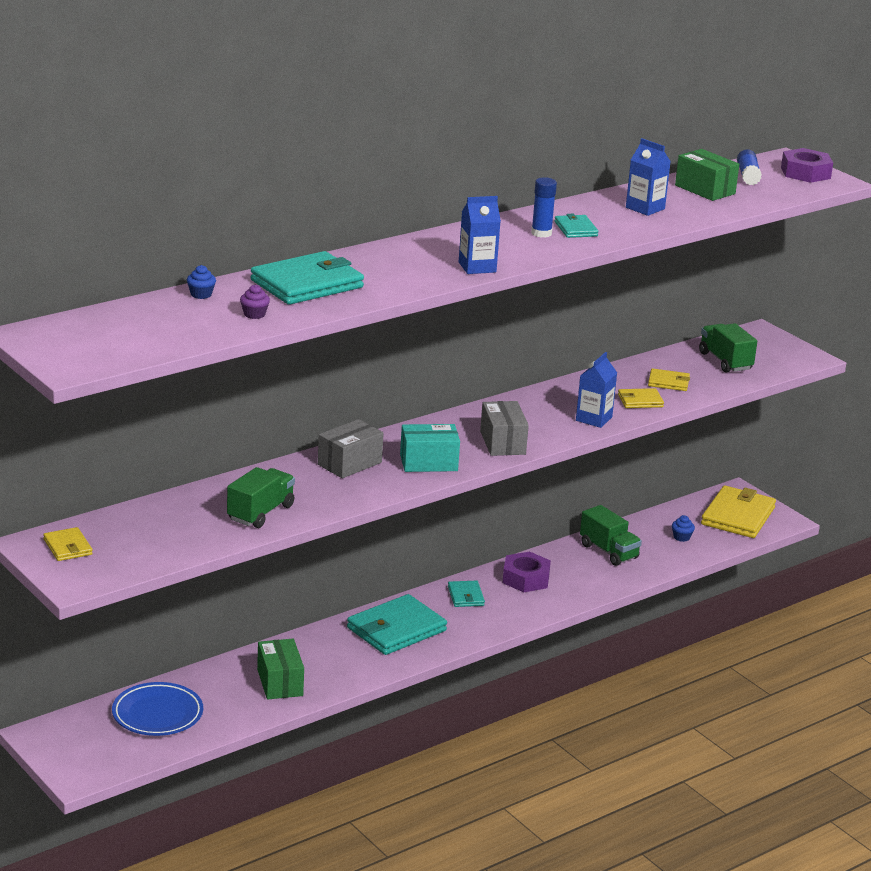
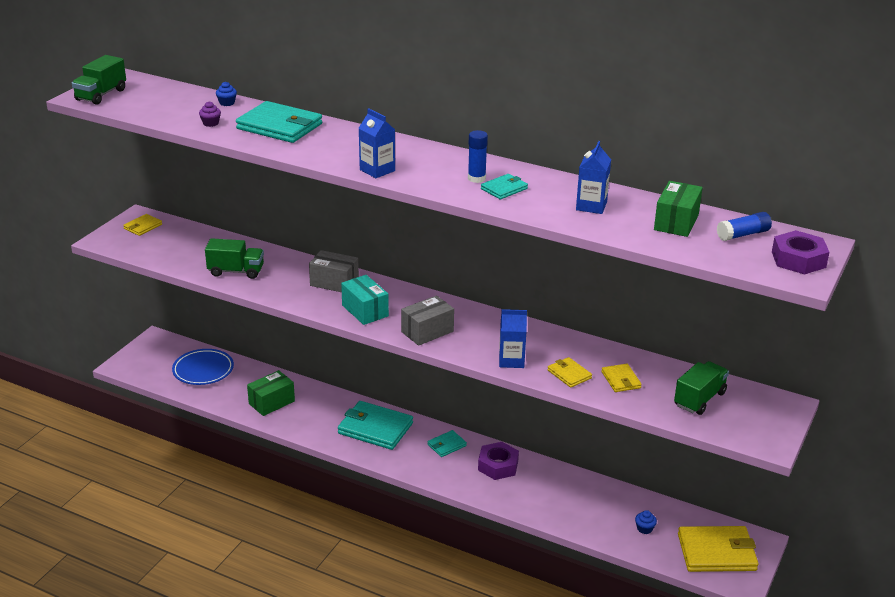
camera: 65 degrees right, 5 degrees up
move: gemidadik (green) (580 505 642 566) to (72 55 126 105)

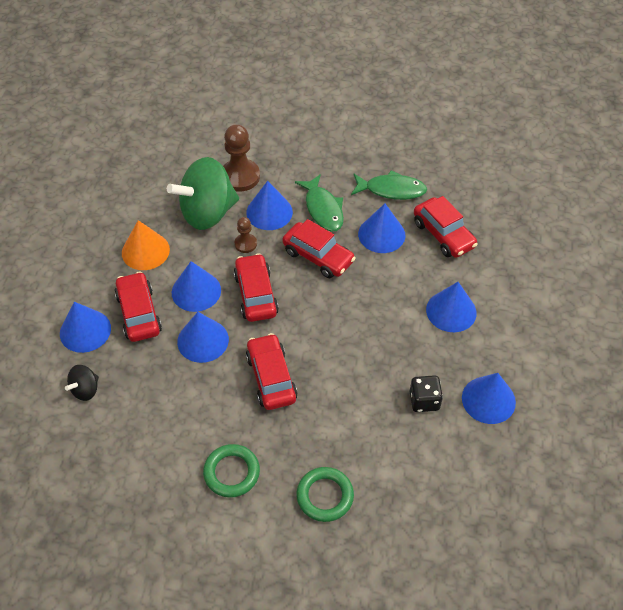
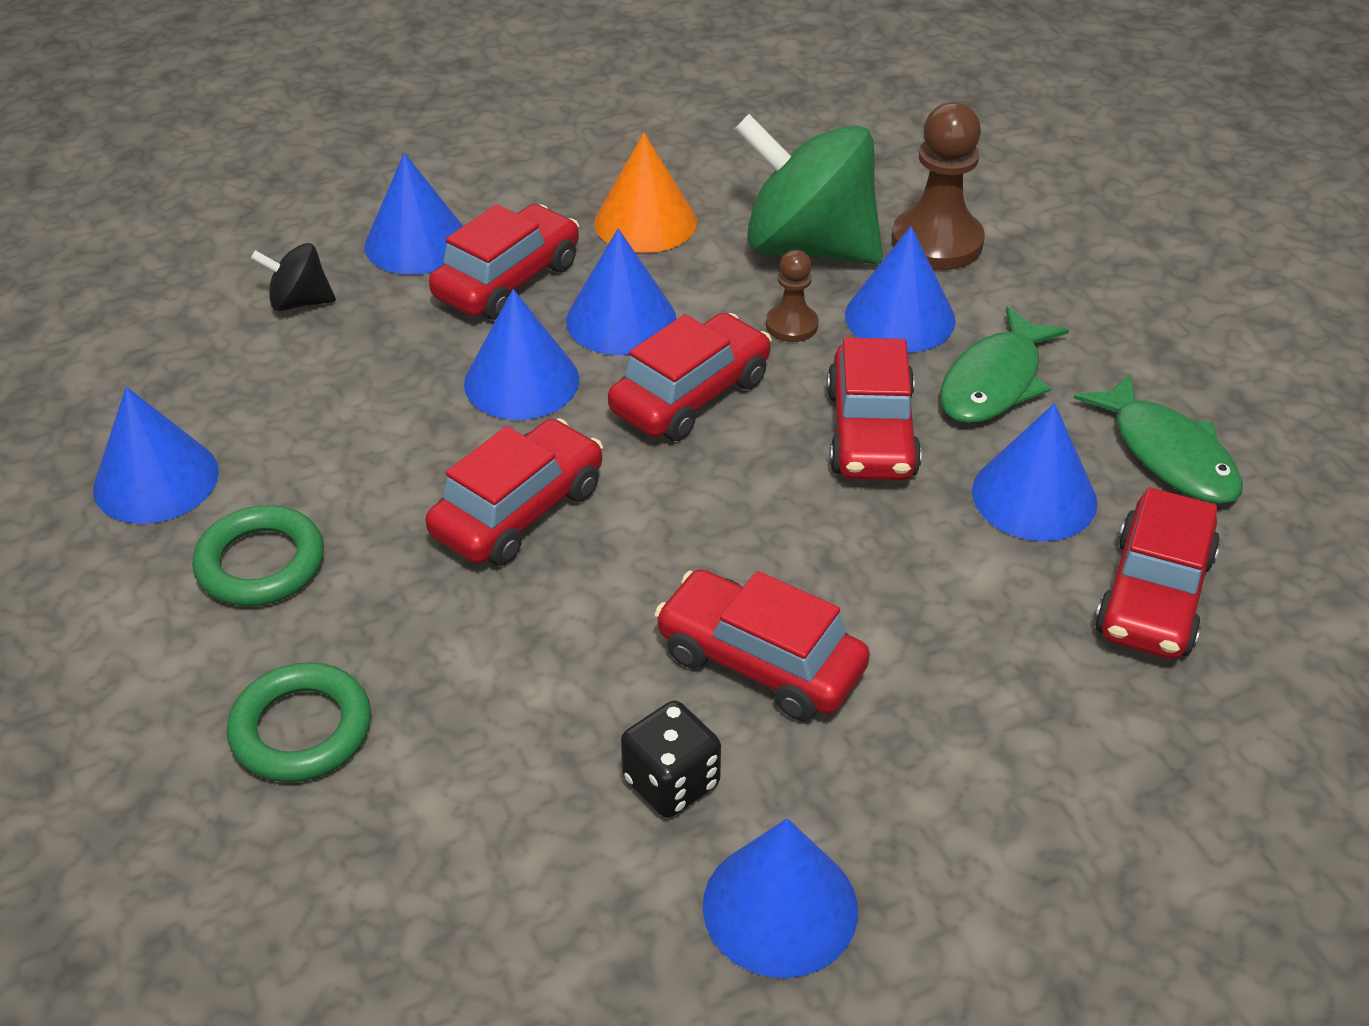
camera: 55 degrees right, 10 degrees down
insert: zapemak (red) (654 569 870 721)
move: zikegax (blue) (426 282 477 332) to (93 387 219 524)

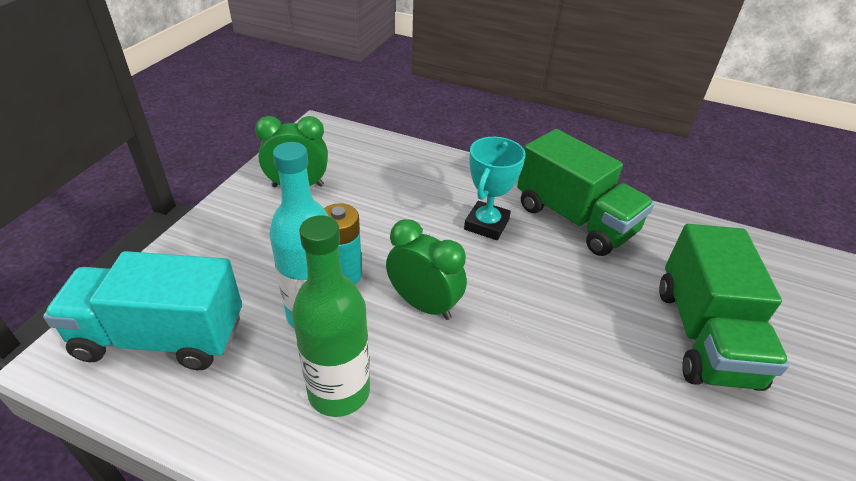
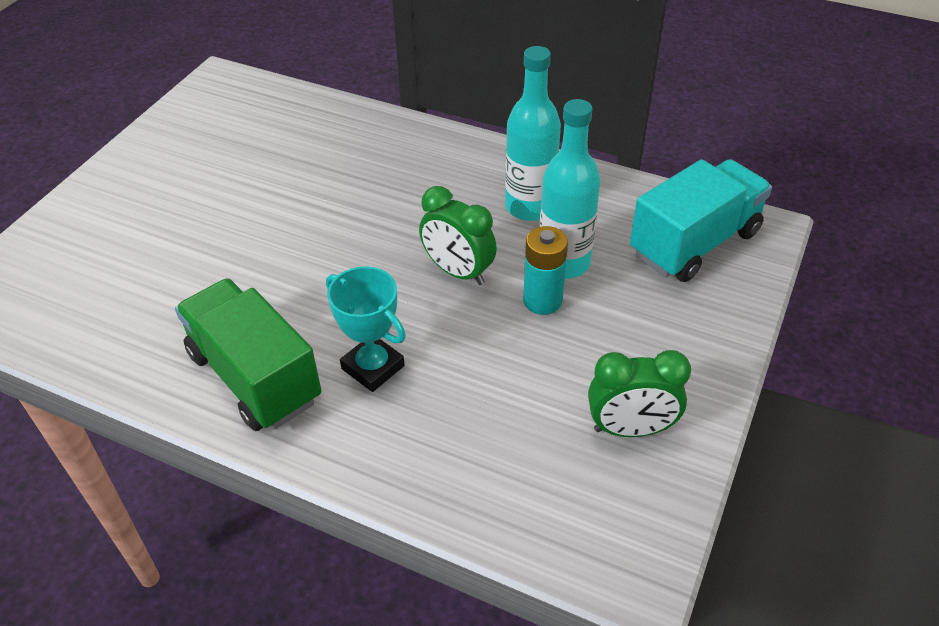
camera: 175 degrees left, 5 degrees up
delete: gemidadik (green) (659 224 789 391)
recolor: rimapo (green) (292 215 370 417) to rimapo (turquoise) (505 46 561 221)
rotate: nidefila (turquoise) (464 137 526 240) = (326 266 406 392) 75 degrees counterclockwise; gemidadik (turquoise) (43 251 242 370) = (630 159 772 282) 45 degrees counterclockwise

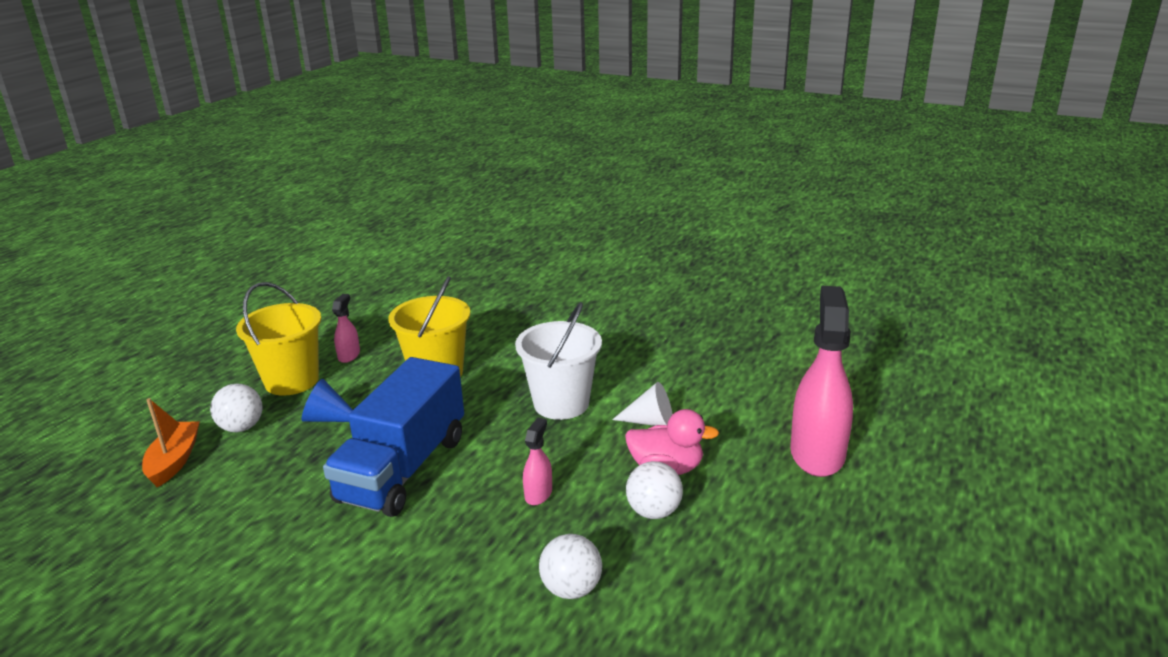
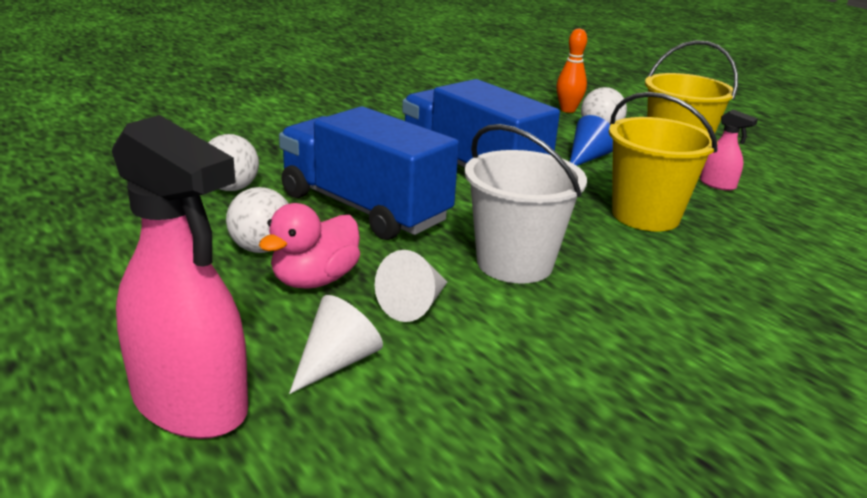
camera: 115 degrees right, 0 degrees up
insert: zikegax (white) (289 295 383 394)
replace: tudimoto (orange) (142 398 200 487) to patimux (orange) (556 28 587 113); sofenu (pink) (523 418 552 505) to gemidadik (blue) (279 106 459 240)

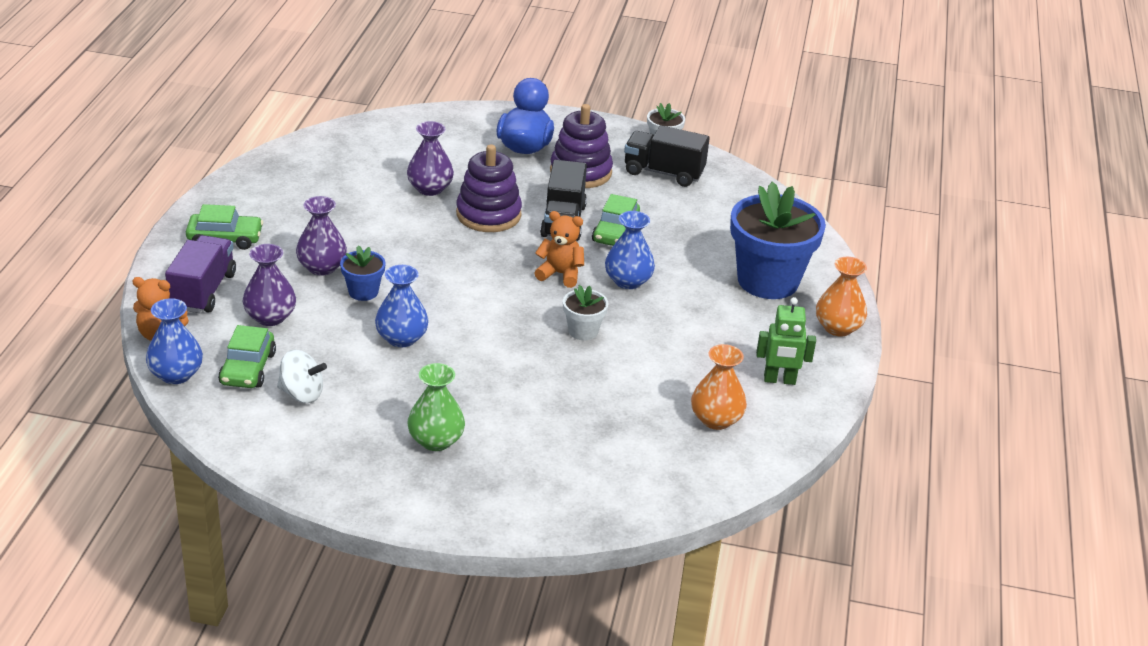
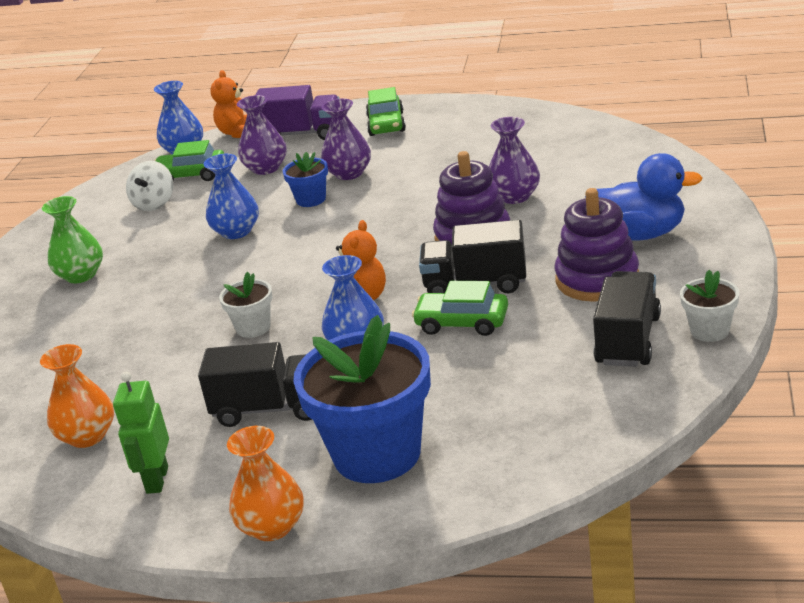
camera: 95 degrees right, 5 degrees down
insert: gemidadik (black) (198 342 312 427)

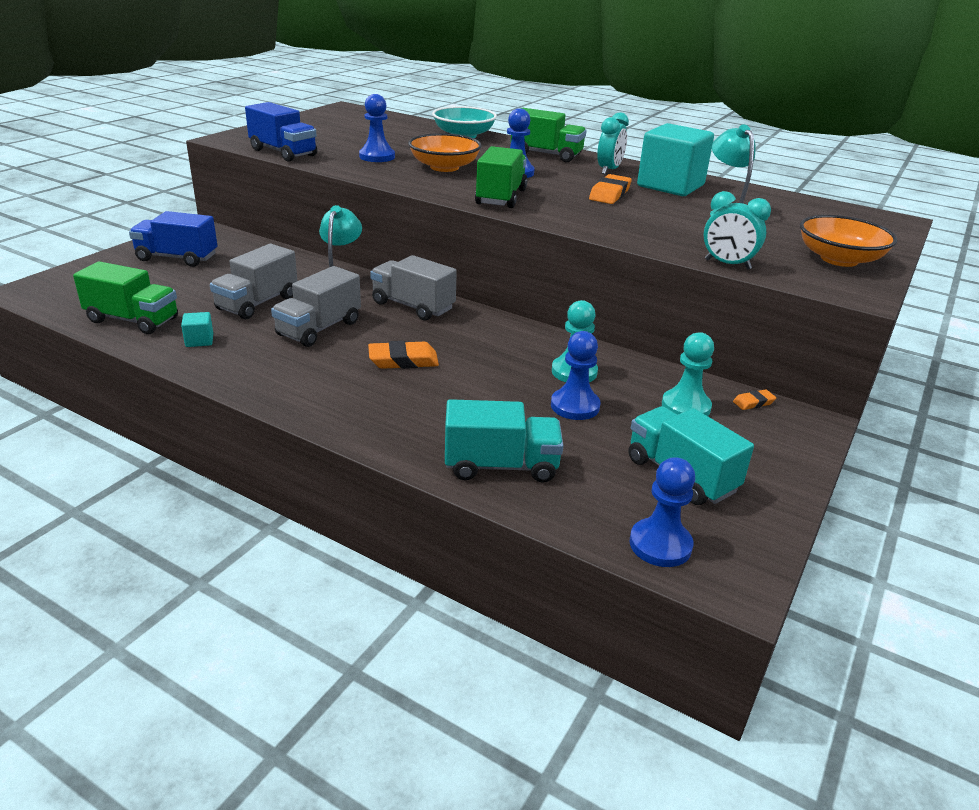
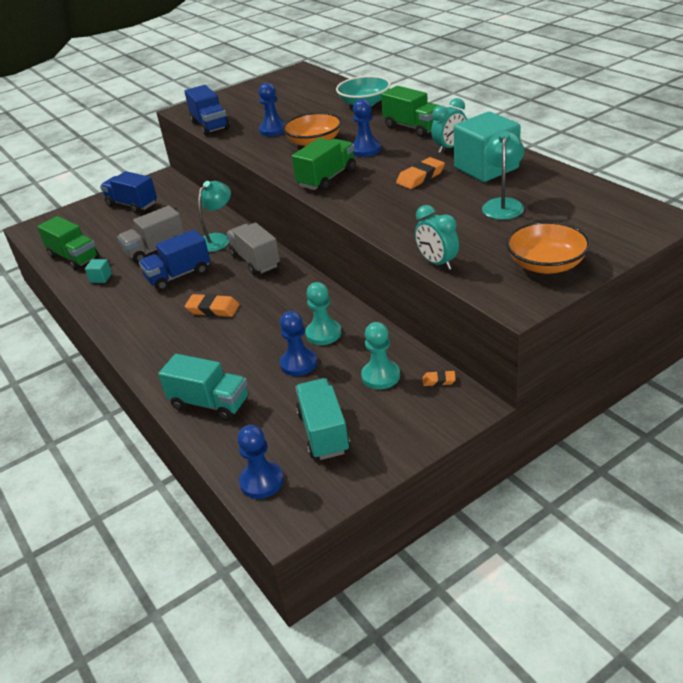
camera: 30 degrees right, 5 degrees up
recolor: gemidadik (grey) (271 266 361 347) to gemidadik (blue) (139 229 210 291)

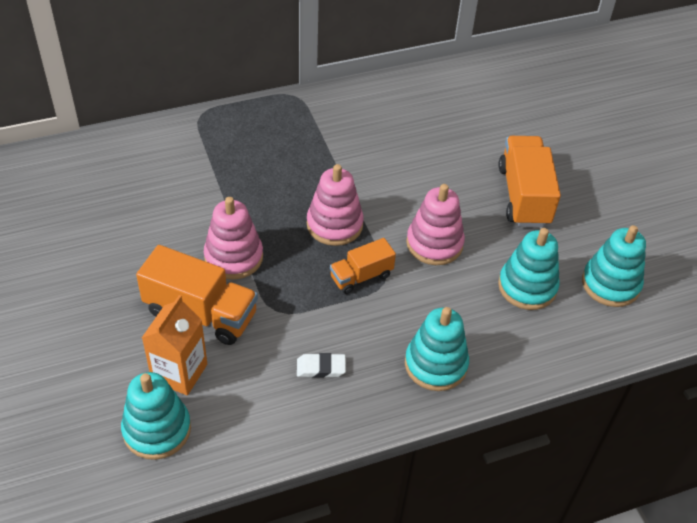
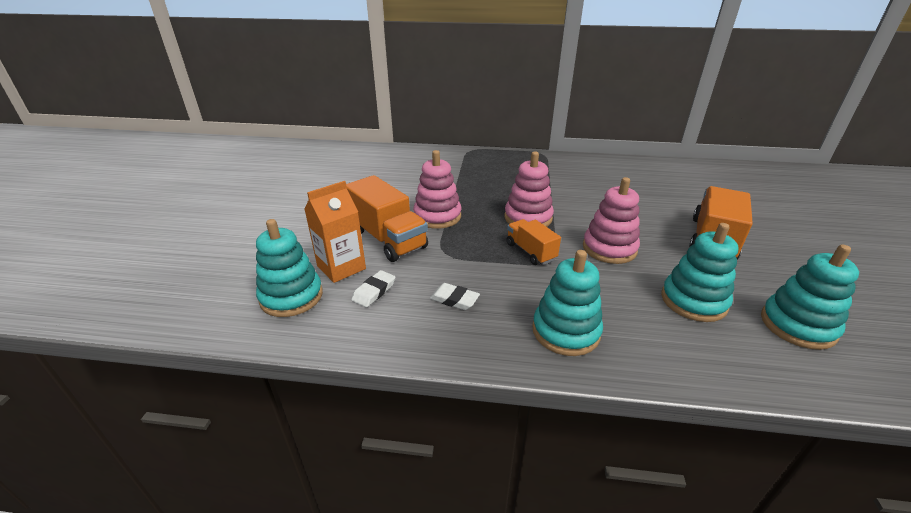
camera: 30 degrees right, 15 degrees down
insert: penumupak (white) (351 270 395 308)
rotate: gemidadik (orange) (330 238 396 294) = (507 219 561 265) 60 degrees clockwise

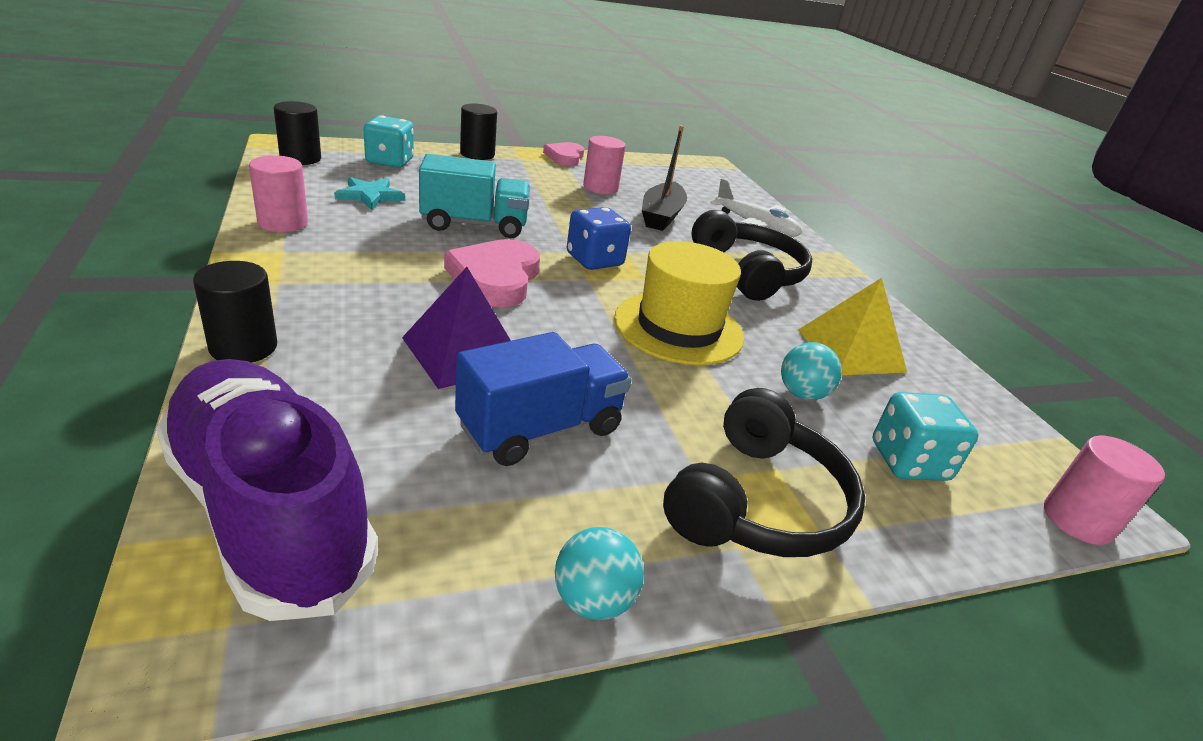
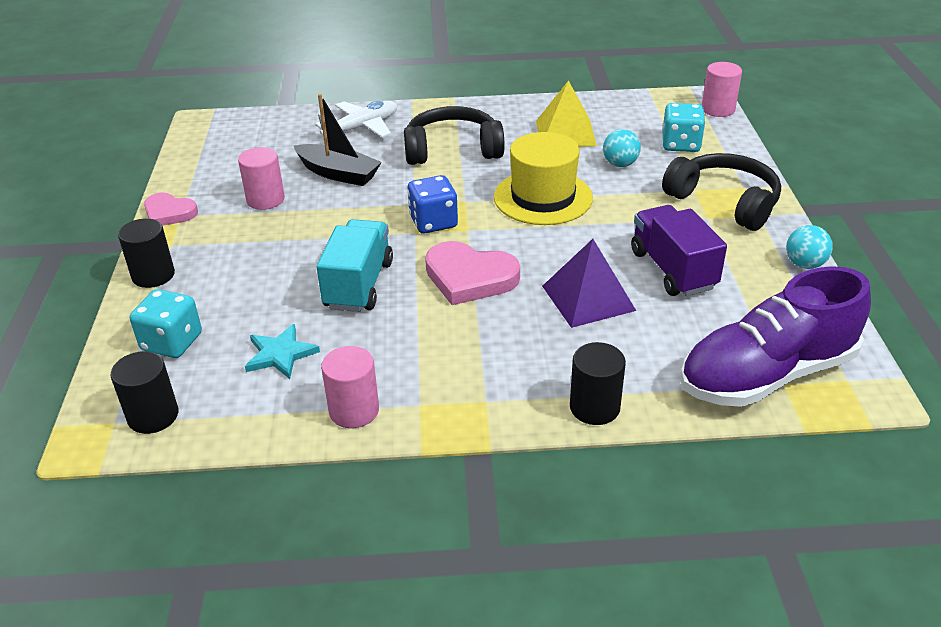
camera: 70 degrees left, 5 degrees up
recolor: gemidadik (blue) (455 332 632 466) to gemidadik (purple) (631 205 727 296)

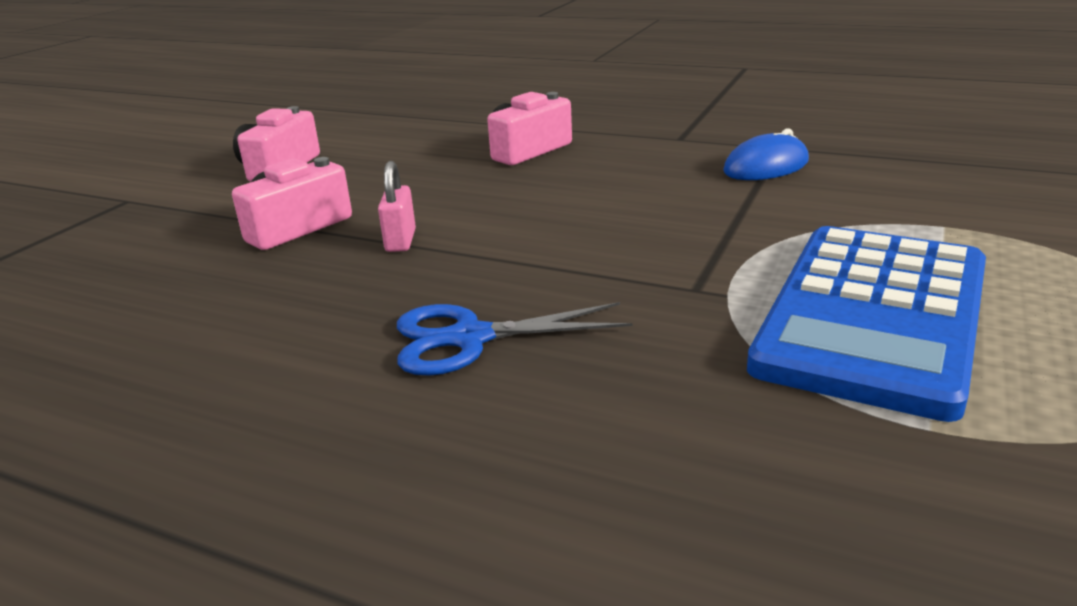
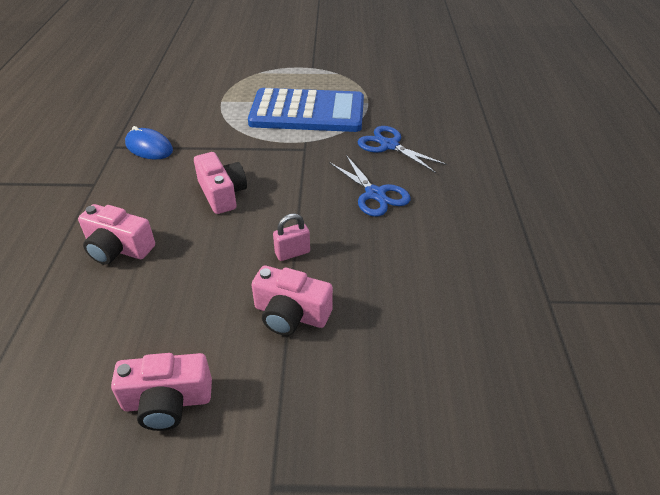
camera: 115 degrees left, 15 degrees up
insert: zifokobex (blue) (358 126 448 173); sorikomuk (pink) (194 152 247 214)

